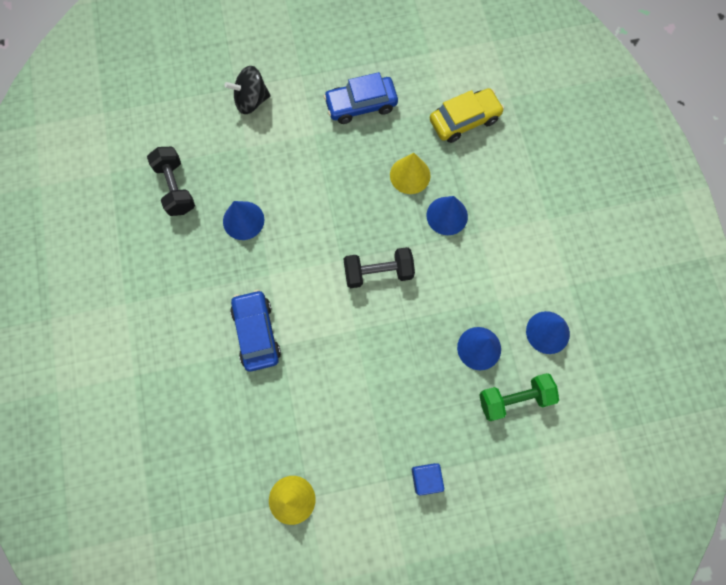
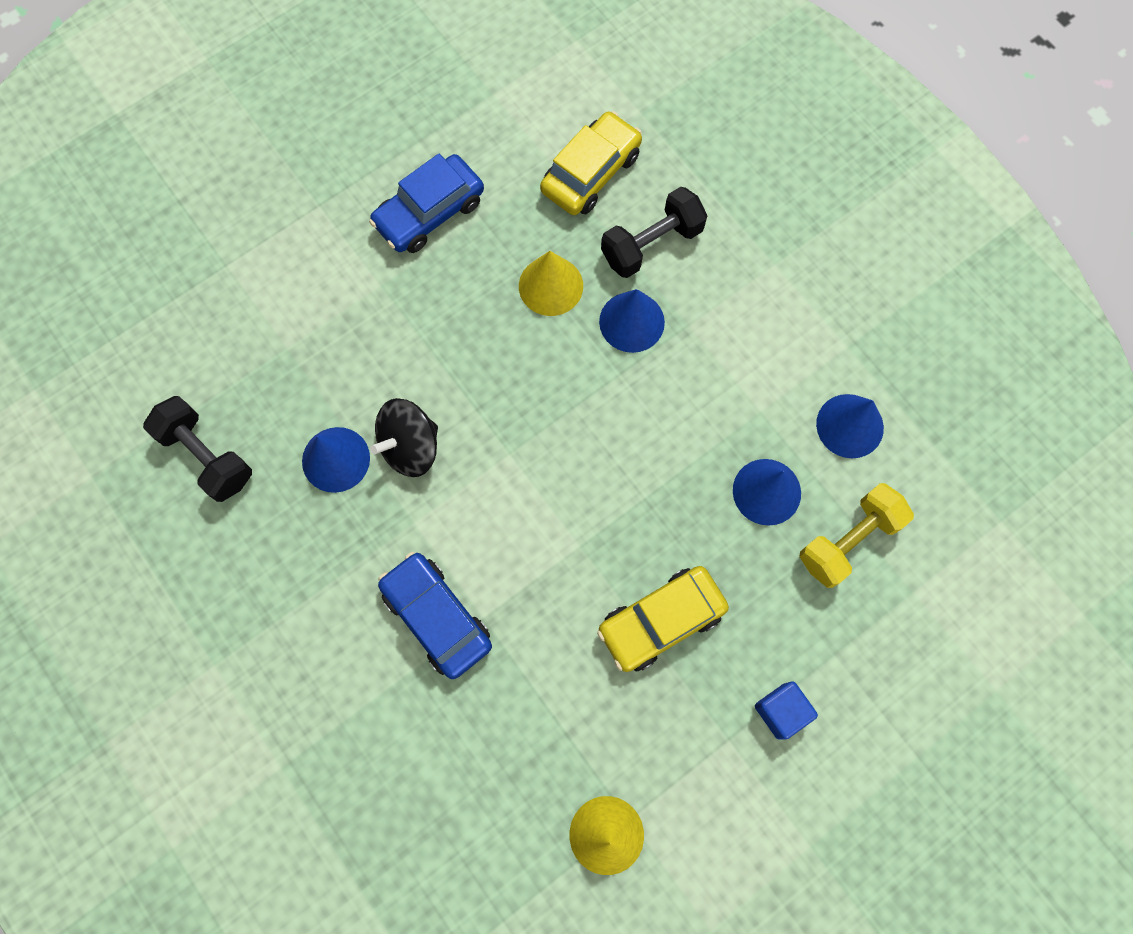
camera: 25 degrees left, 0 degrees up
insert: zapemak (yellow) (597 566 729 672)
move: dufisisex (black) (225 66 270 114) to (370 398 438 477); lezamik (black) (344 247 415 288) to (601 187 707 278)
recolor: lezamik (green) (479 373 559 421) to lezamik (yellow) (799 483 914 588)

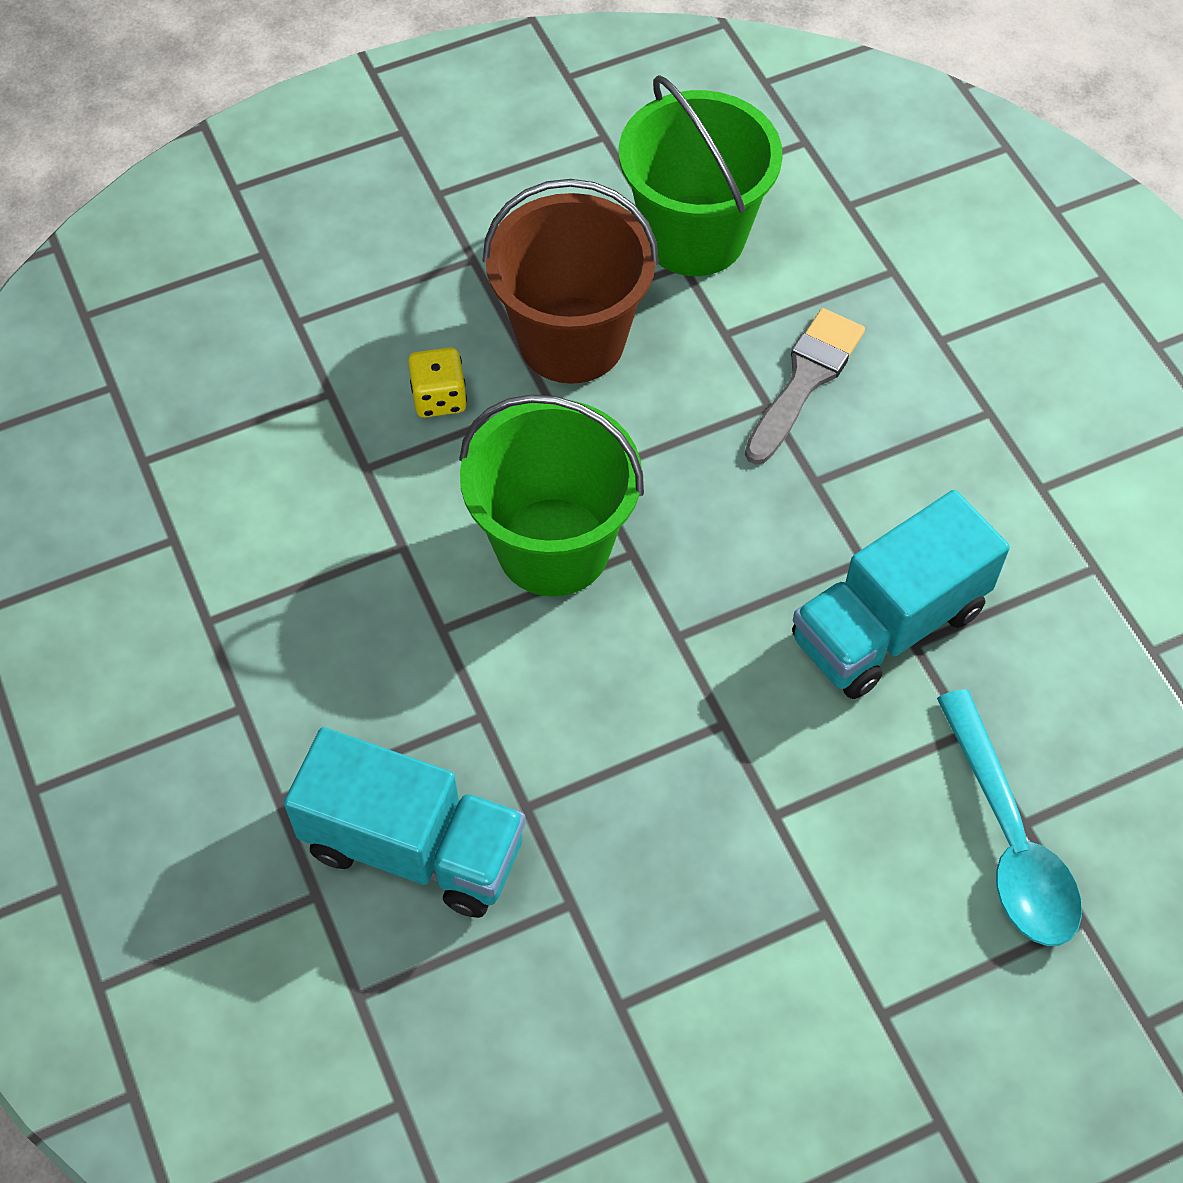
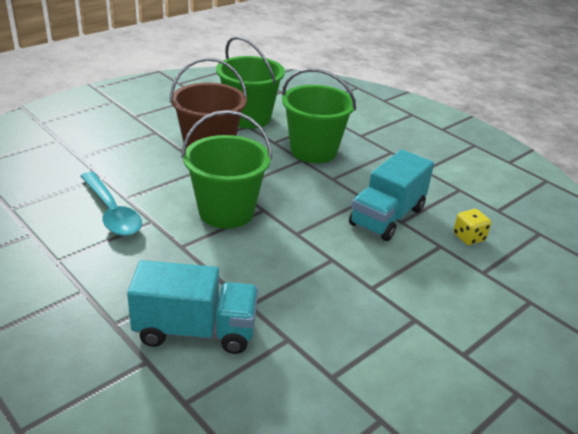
camera: 20 degrees left, 25 degrees down
move: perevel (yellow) (408 347 467 418) to (453 209 491 245); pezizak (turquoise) (937 689 1082 946) to (80 172 142 236)
replace: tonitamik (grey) (745 308 865 465) to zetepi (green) (282 68 356 163)

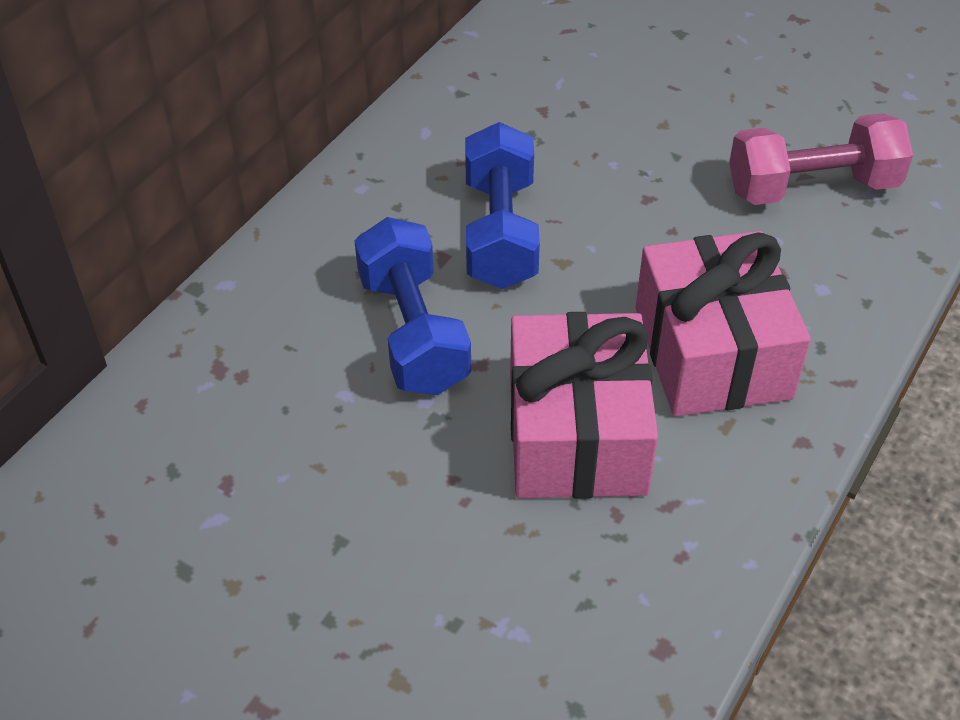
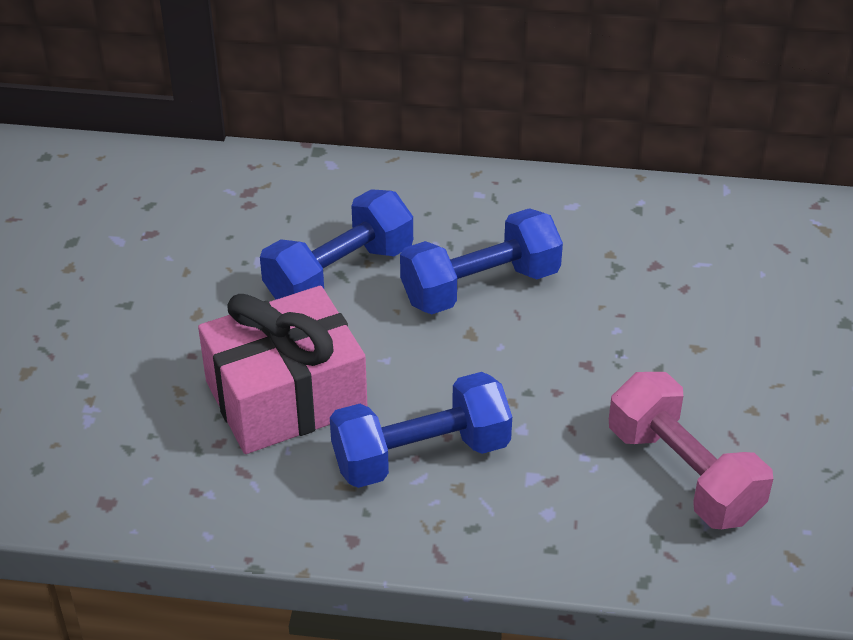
camera: 65 degrees right, 5 degrees down
replace: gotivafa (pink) (636 231 811 417) to lezamik (blue) (330 372 512 488)

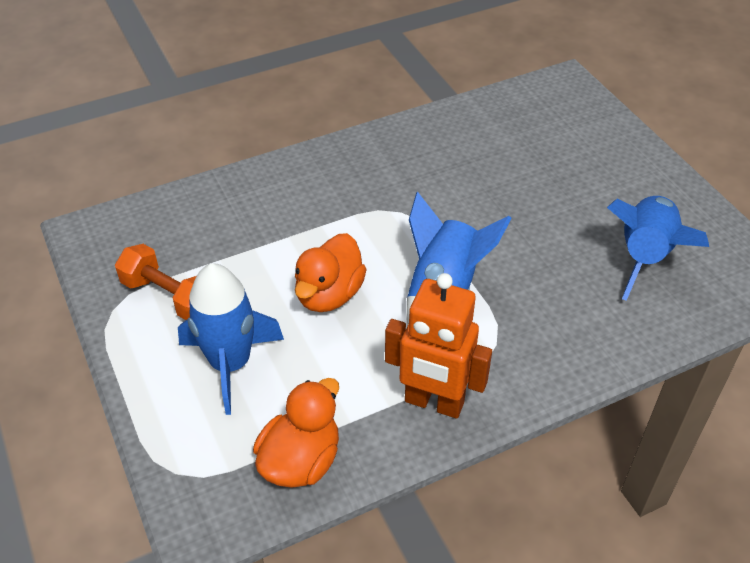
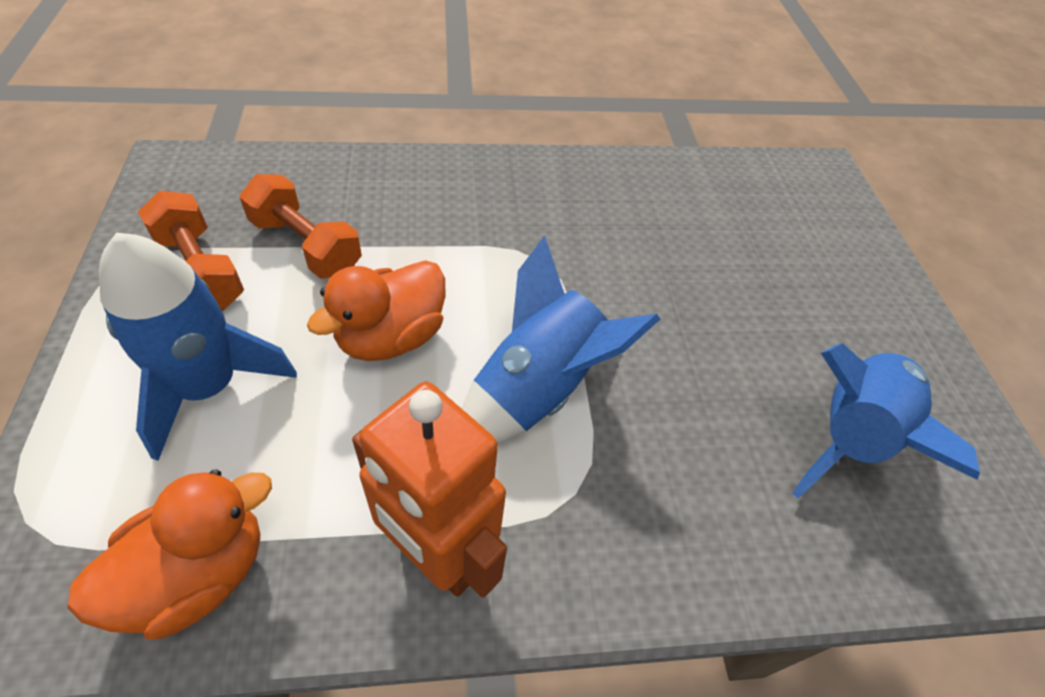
camera: 15 degrees right, 5 degrees up
insert: lezamik (orange) (239 174 362 279)

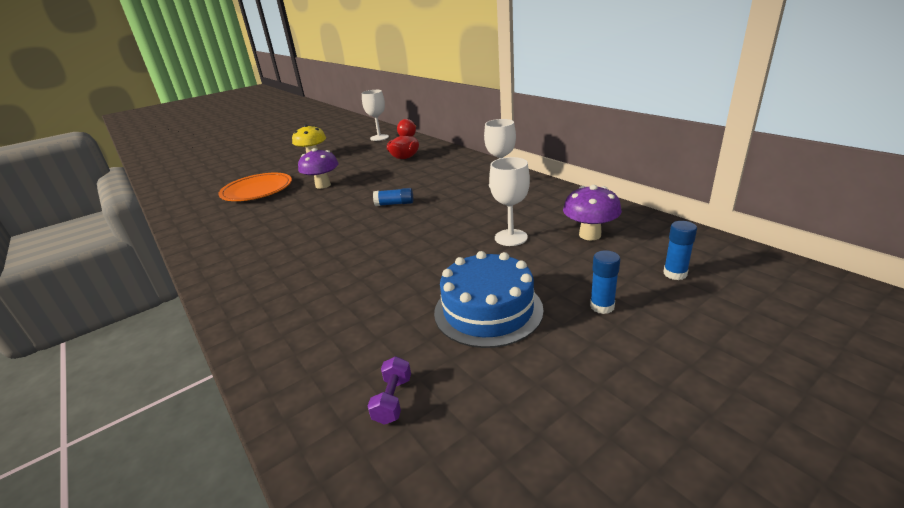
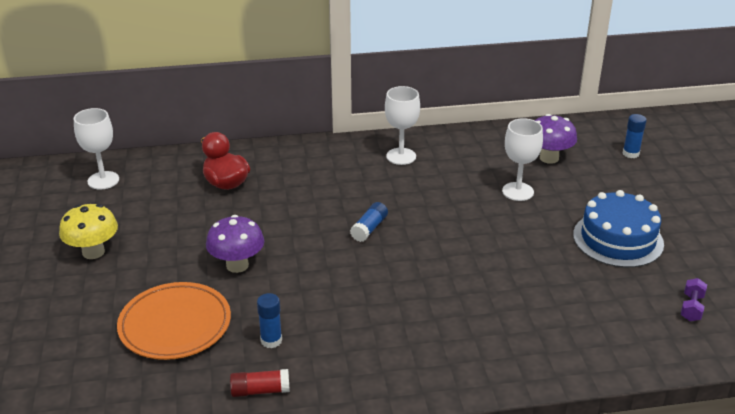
camera: 65 degrees left, 5 degrees up
insert: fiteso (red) (230 369 290 397)
move: fiteso (blue) (590 250 620 314) to (257 293 282 348)
rotate: lezamik (purple) (368 356 411 425) = (681 278 707 321) 75 degrees clockwise

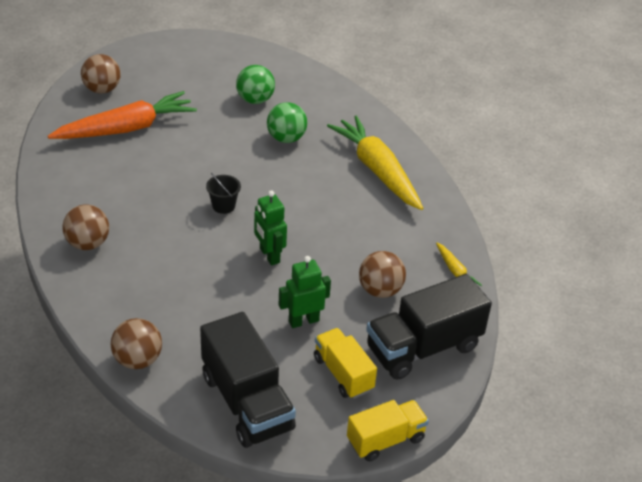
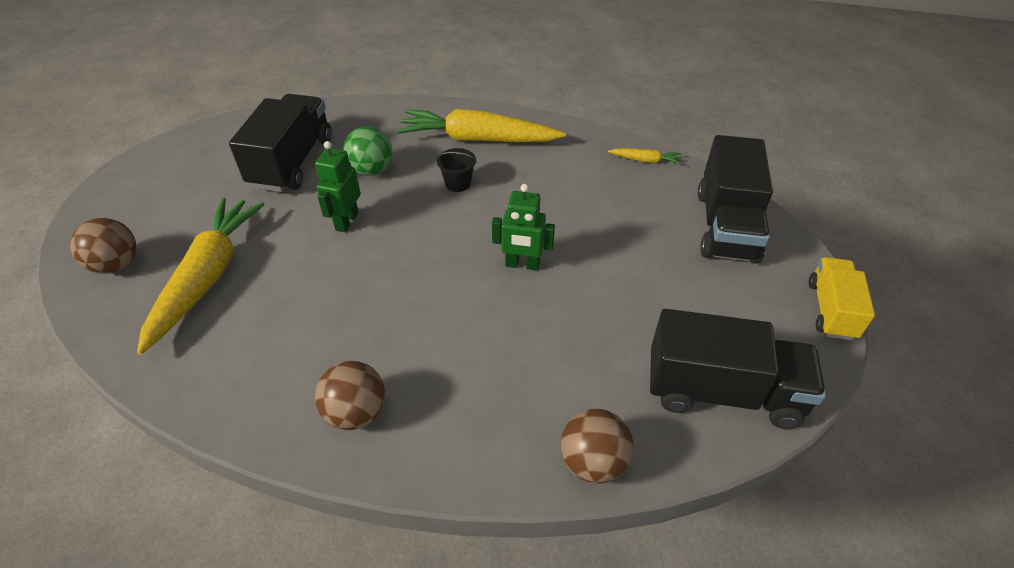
camera: 50 degrees left, 5 degrees up
delete: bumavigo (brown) (359 251 406 298); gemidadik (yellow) (314 328 377 399)
move: zetepi (black) (206 172 241 214) to (436 148 477 192); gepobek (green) (279 256 331 328) to (315 141 361 233)
replace: bumavigo (green) (236 65 275 104) to gemidadik (black) (229 94 332 192)
recolor: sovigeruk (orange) (48 91 197 139) to sovigeruk (yellow) (137 198 265 355)

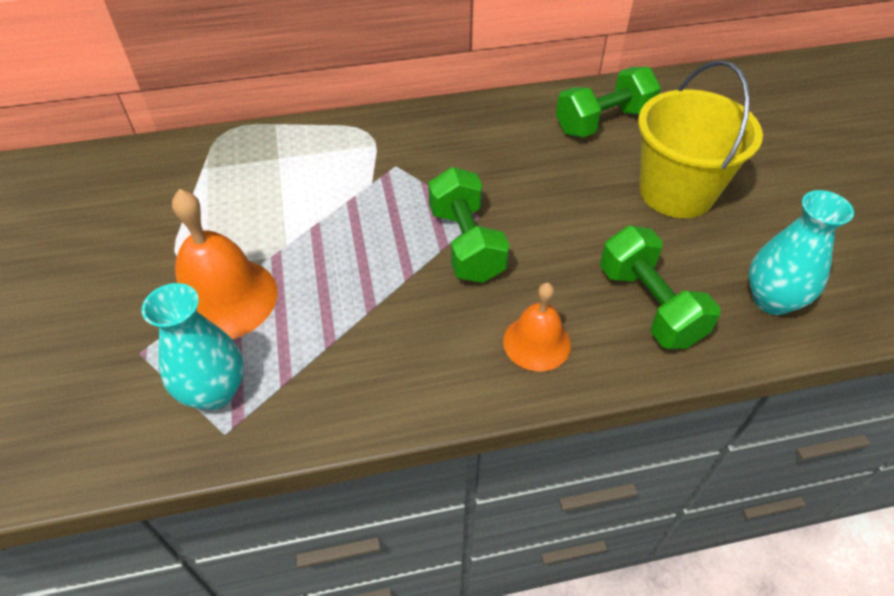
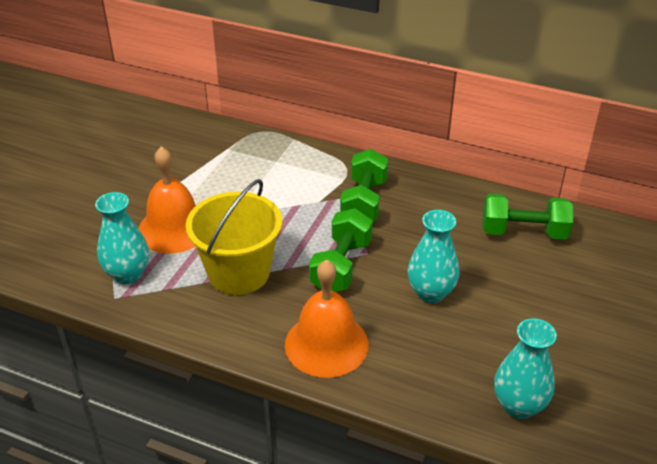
camera: 35 degrees right, 10 degrees down
insert: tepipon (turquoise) (408 210 459 303)
move: zetepi (yellow) (638 60 763 218) to (186 179 282 295); lezamik (green) (600 226 720 349) to (340 149 388 221)
resize: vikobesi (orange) (503 283 571 372) = (285 259 369 378) x1.65

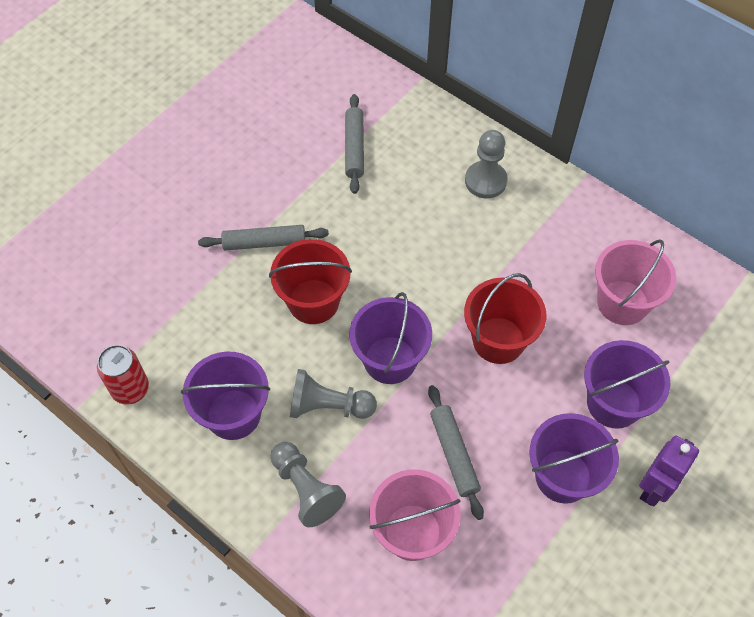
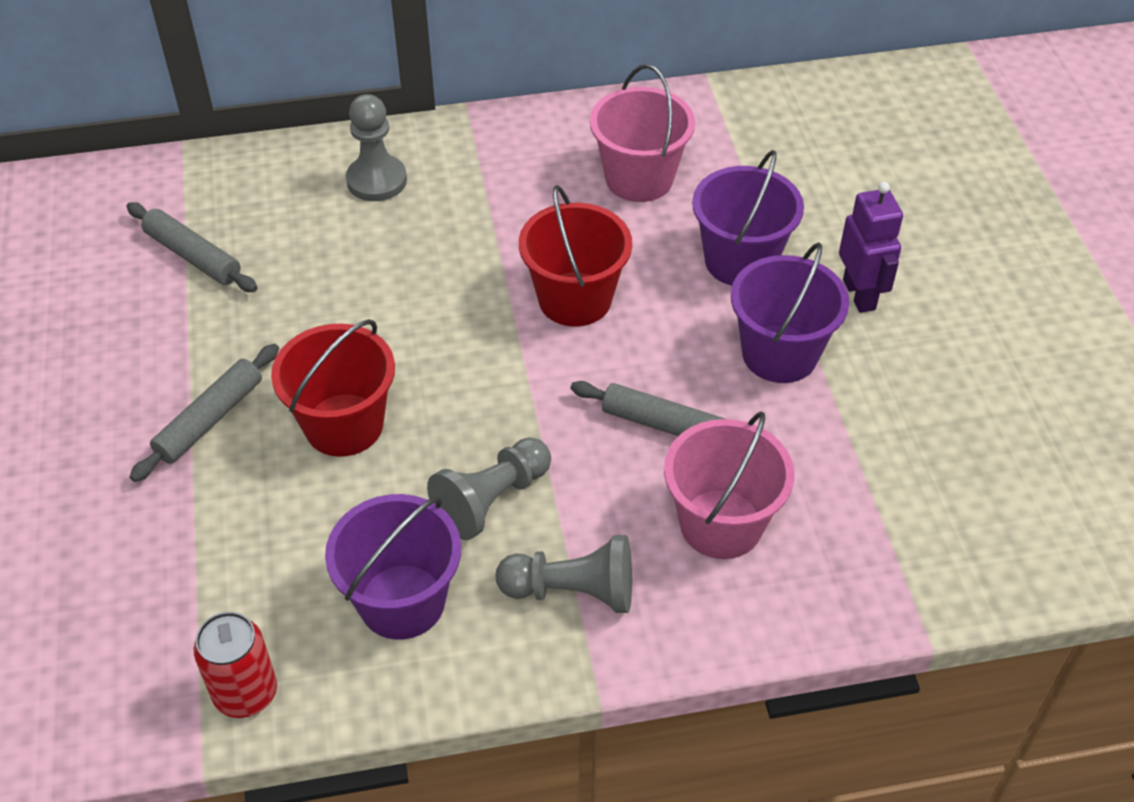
camera: 50 degrees left, 10 degrees down
delete: zetepi (purple) (349 292 432 384)

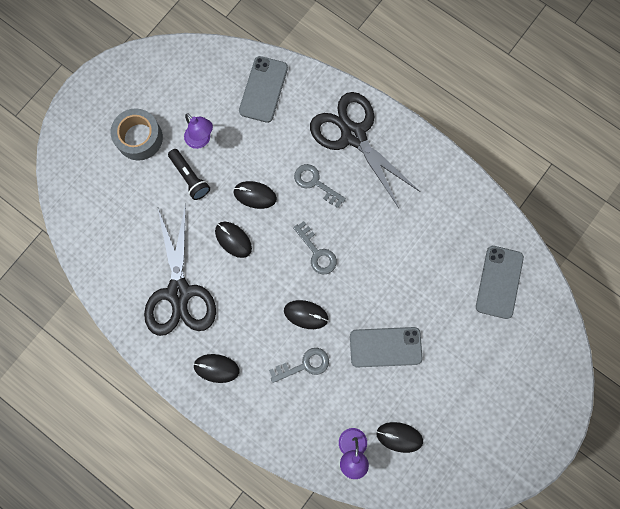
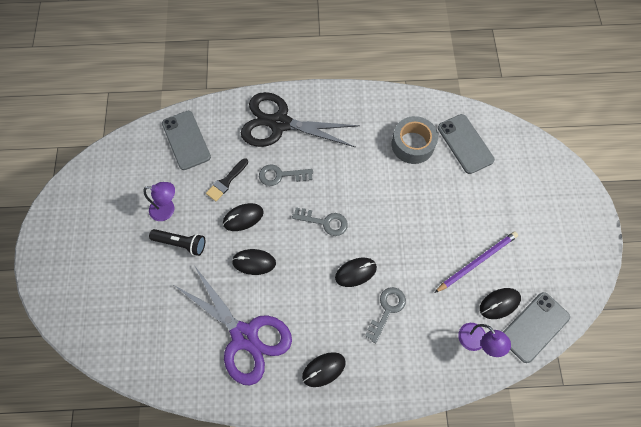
camera: 40 degrees left, 10 degrees down
insert: tonitamik (black) (206 158 248 201); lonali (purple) (435 232 518 293)
move: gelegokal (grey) (111 108 163 161) to (392 116 438 164); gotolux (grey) (350 327 423 368) to (503 292 570 363)
recolor: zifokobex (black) (144 203 216 336) to zifokobex (purple) (174 265 292 385)

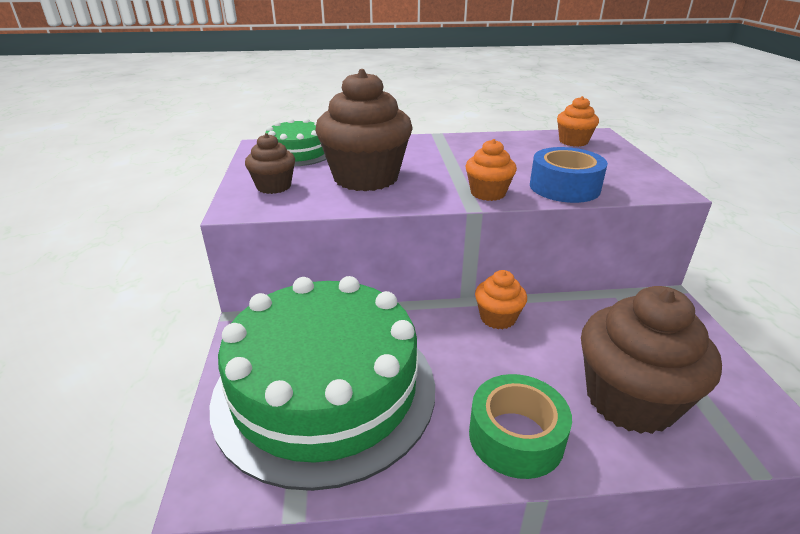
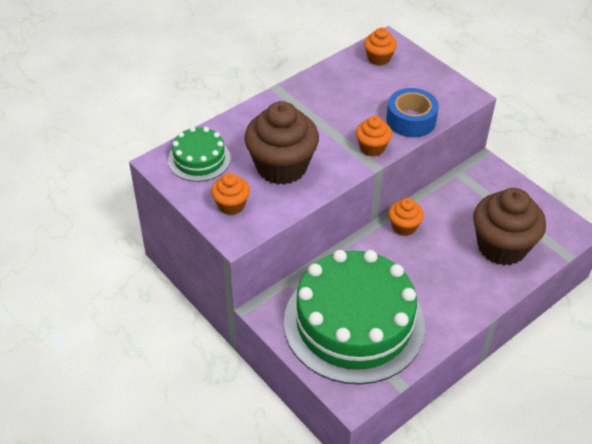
camera: 35 degrees left, 15 degrees up
delete: gelegokal (green) (469 374 572 479)
recolor: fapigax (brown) (245 133 295 194) to fapigax (orange) (211 173 250 215)

